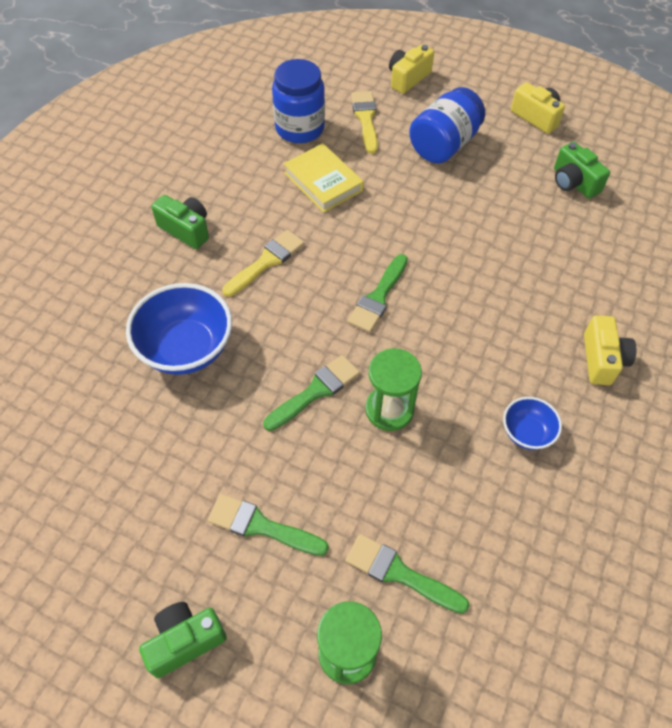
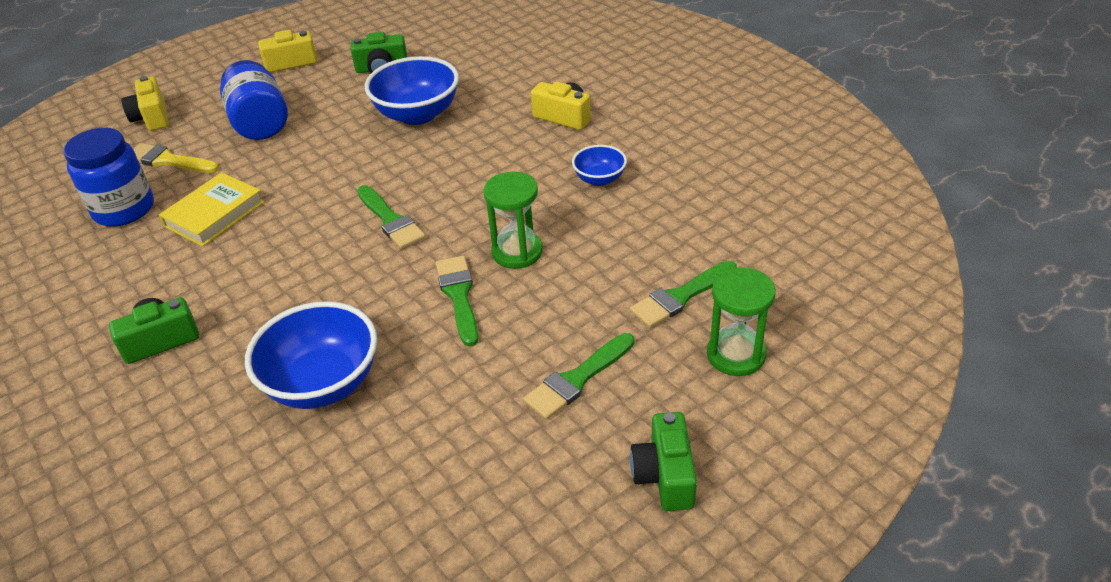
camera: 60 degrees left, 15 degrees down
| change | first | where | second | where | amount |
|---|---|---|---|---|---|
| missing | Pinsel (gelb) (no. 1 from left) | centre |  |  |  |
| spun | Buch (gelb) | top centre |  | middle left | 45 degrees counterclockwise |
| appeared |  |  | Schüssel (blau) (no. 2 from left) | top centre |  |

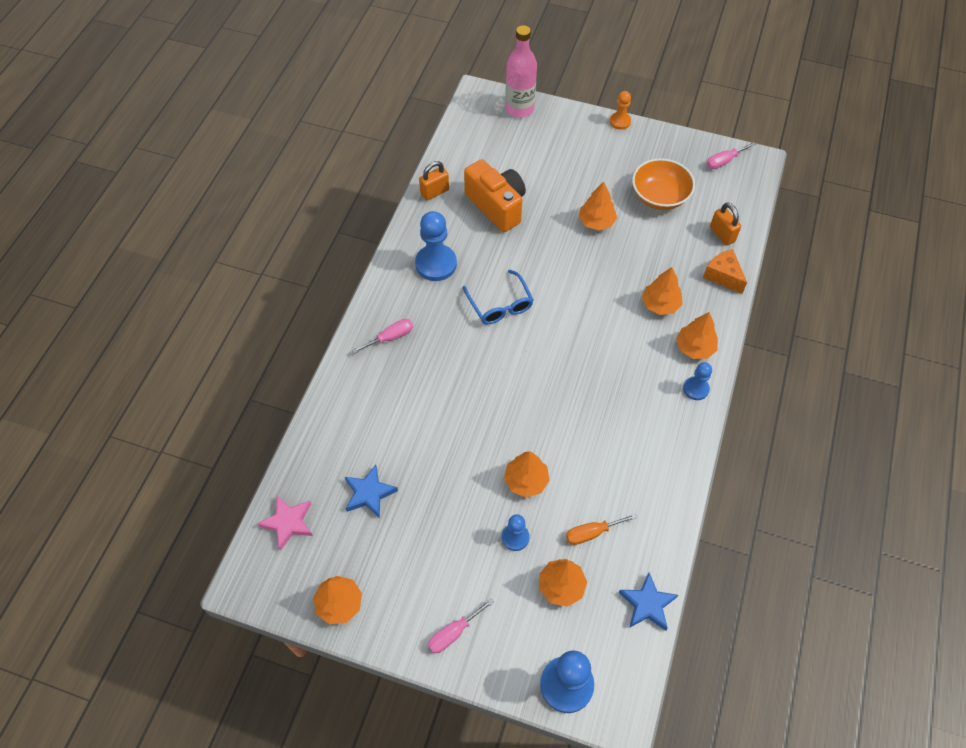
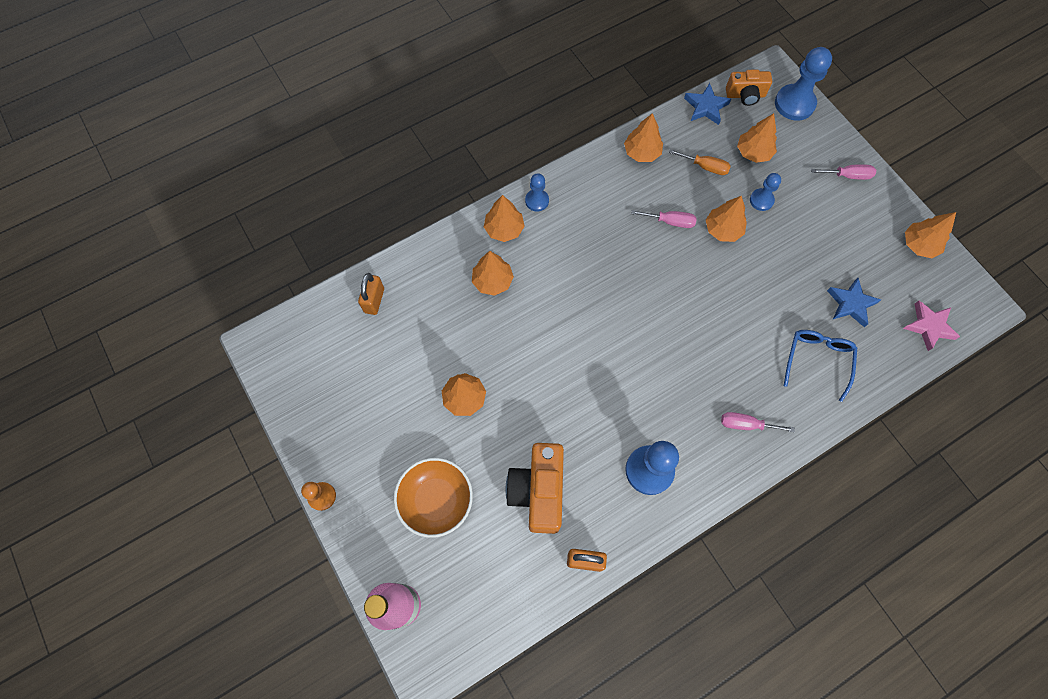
camera: 140 degrees left, 10 degrees up
| change | first | where | second | where | amount |
|---|---|---|---|---|---|
| relocated | Brille (blau) | centre |  | middle right |  |
| relocated | Schüssel (orange) | top right |  | bottom centre |  |
| missing | Käse (orange) | middle right |  |  |  |
| relocated | Schraubenzieher (rosa) (no. 3 from left in the first image) | top right | Schraubenzieher (rosa) (no. 1 from left) | top centre |  |
| appeared |  |  | Baum (orange) (no. 4 from left) | top centre |  |
| appeared |  |  | Kamera (orange) (no. 2 from left) | top right |  |

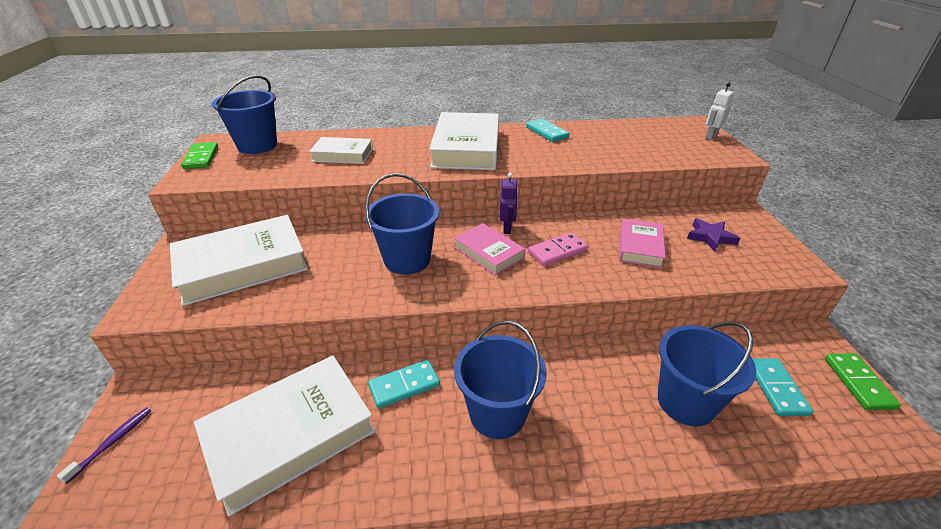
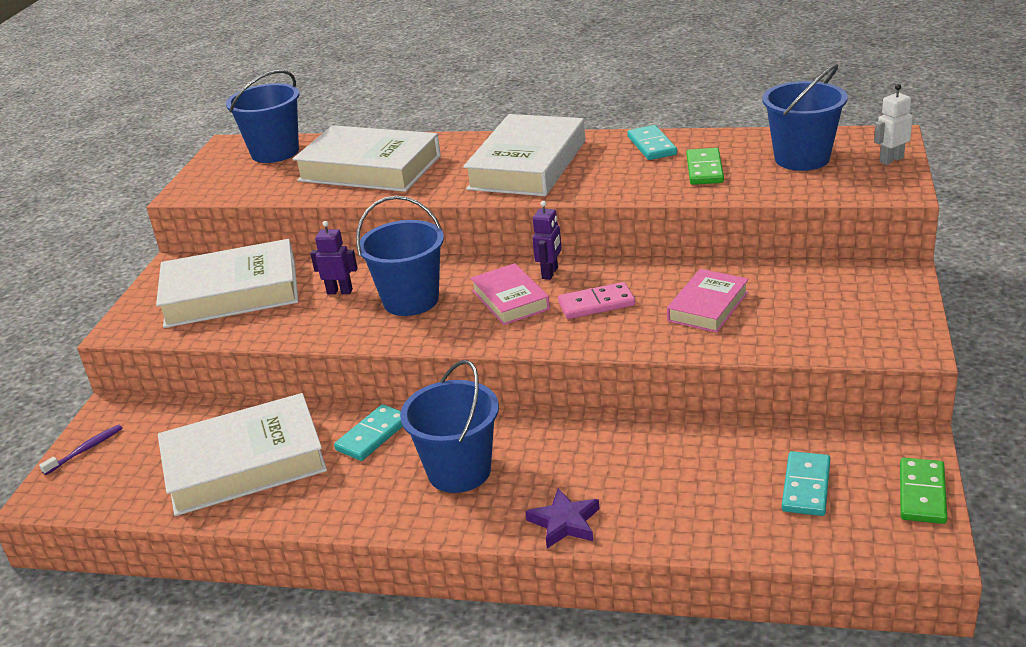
camera: 20 degrees right, 5 degrees down
| change | first | where | second | where | amount |
|---|---|---|---|---|---|
| relocated | Dominostein (grün) (no. 1 from left) | top left |  | top right |  |
| size | Buch (weiß) (no. 3 from left) | top centre |  | top centre | x1.80 |
| spun | Dominostein (türkis) (no. 1 from left) | bottom centre |  | bottom centre | 45 degrees counterclockwise |
| relocated | Eimer (blau) (no. 4 from left) | bottom right |  | top right |  |
| relocated | Stern (lila) | middle right |  | bottom centre |  |
| appeared |  |  | Roboter (lila) (no. 1 from left) | middle left |  |

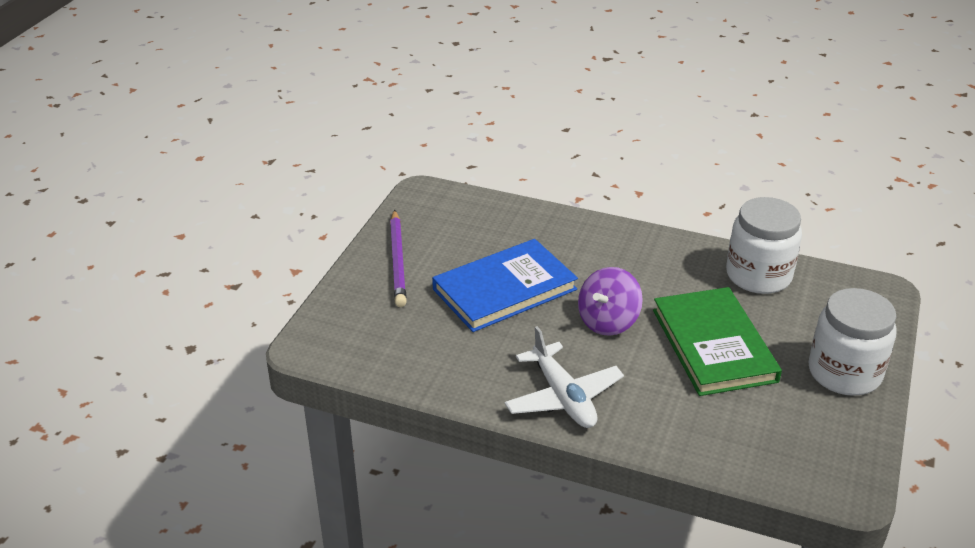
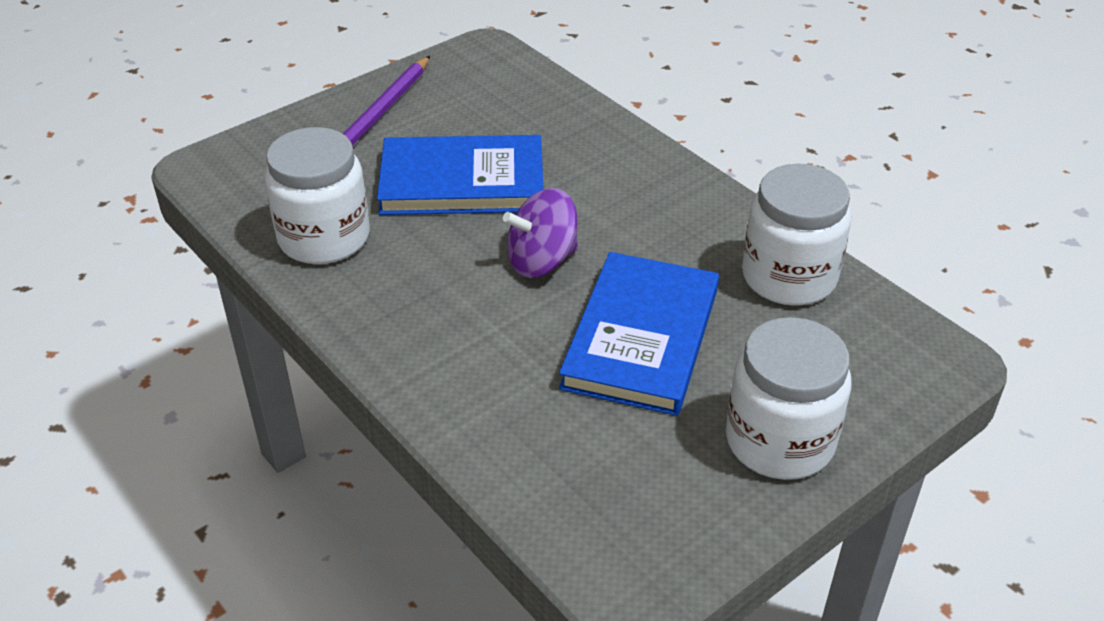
camera: 30 degrees right, 5 degrees up
| change | first | where | second | where | amount |
|---|---|---|---|---|---|
| missing | Flugzeug (weiß) | bottom centre |  |  |  |
| colour | Buch (grün) | middle right | Buch (blau) (no. 2 from left) | centre |  |
| appeared |  |  | Einmachglas (weiß) (no. 1 from left) | top left |  |

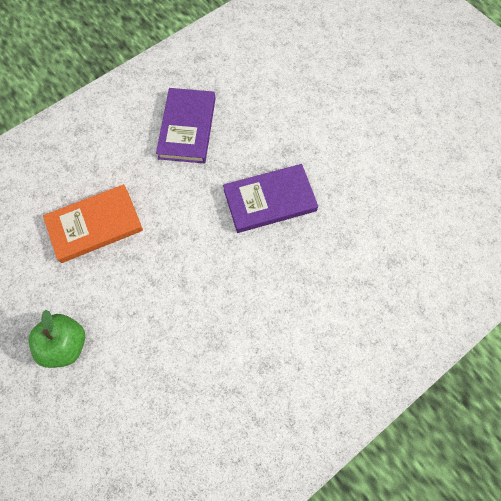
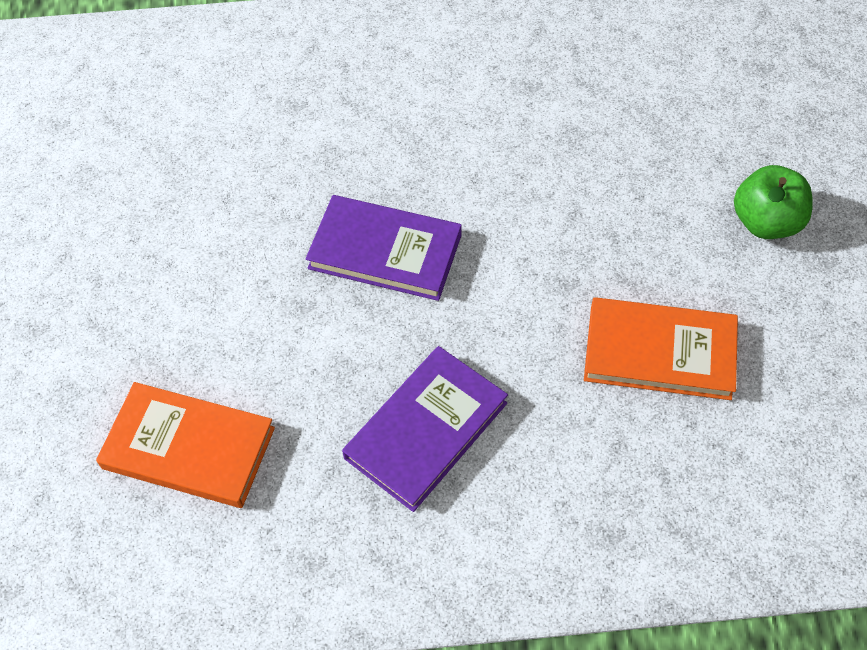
camera: 145 degrees left, 10 degrees down
| change | first | where | second | where | amount |
|---|---|---|---|---|---|
| appeared |  |  | Buch (orange) (no. 1 from left) | bottom left |  |

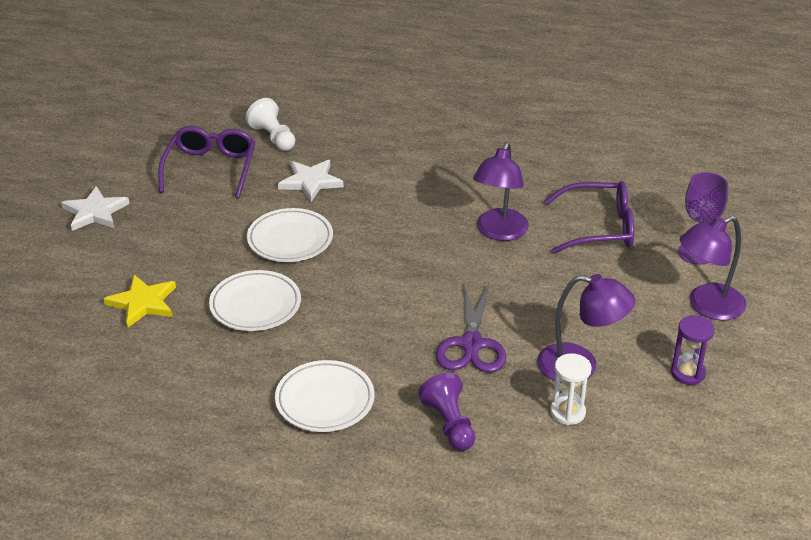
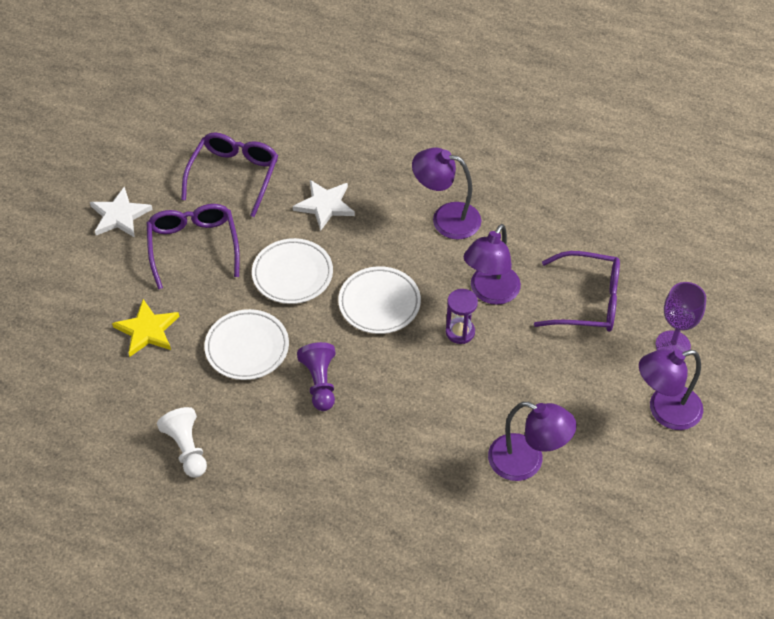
camera: 10 degrees right, 15 degrees up
| change | first | where | second | where | amount |
|---|---|---|---|---|---|
| relocated | Bauer (weiß) | top left |  | bottom left |  |
| relocated | Teller (weiß) (no. 3 from left) | bottom centre |  | centre |  |
| relocated | Bauer (lila) | bottom centre |  | centre |  |
| missing | Schere (lila) | centre |  |  |  |
| missing | Sanduhr (weiß) | bottom right |  |  |  |
| relocated | Sanduhr (lila) | middle right |  | centre |  |
| appeared |  |  | Brille (lila) (no. 1 from left) | middle left |  |
| appeared |  |  | Lampe (lila) (no. 1 from left) | top centre |  |

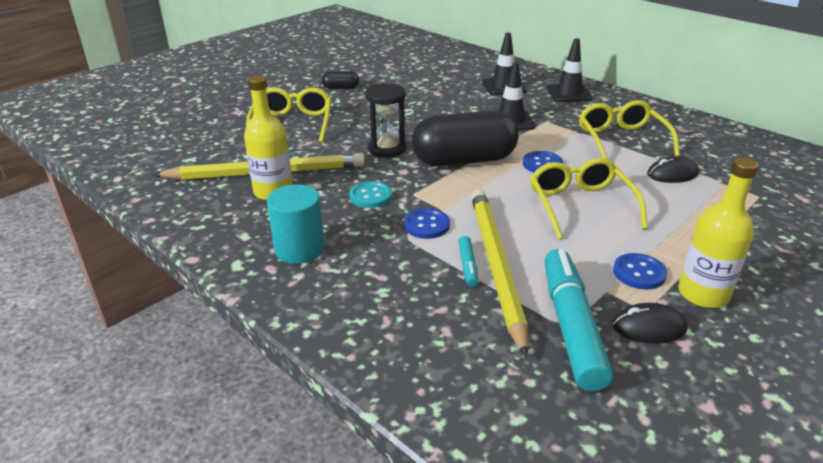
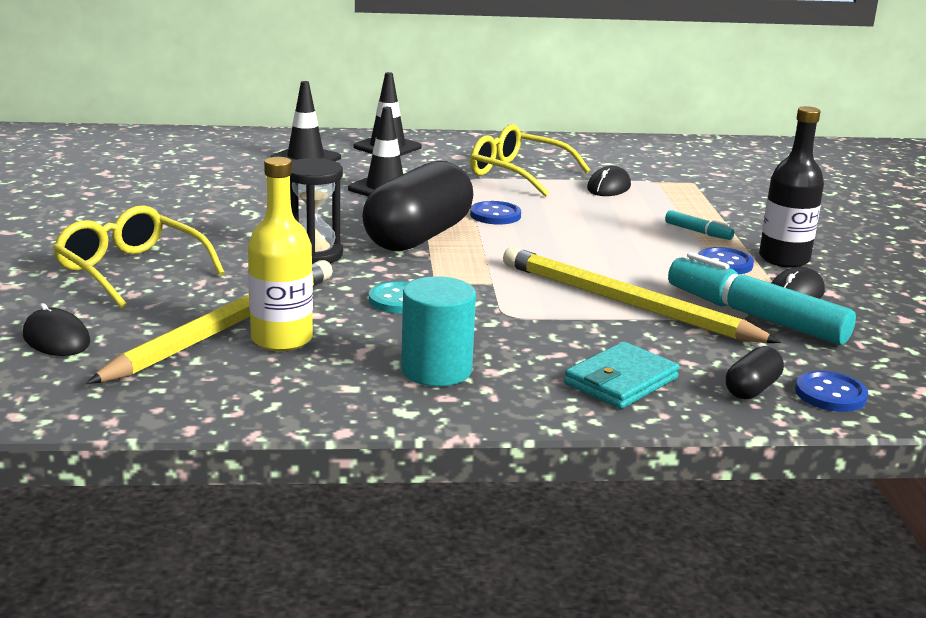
camera: 50 degrees left, 10 degrees down
| change | first | where | second | where | amount |
|---|---|---|---|---|---|
| relocated | Kapsel (schwarz) (no. 1 from left in the first image) | top centre | Kapsel (schwarz) (no. 2 from left) | middle right |  |
| relocated | Knopf (blau) (no. 1 from left in the first image) | centre | Knopf (blau) (no. 3 from left) | middle right |  |
| relocated | Filzstift (türkis) (no. 1 from left) | centre |  | middle right |  |
| missing | Brille (gelb) (no. 2 from left) | middle right |  |  |  |
| colour | Flasche (gelb) (no. 2 from left) | middle right | Flasche (schwarz) | top right |  |
| appeared |  |  | Computermaus (schwarz) (no. 1 from left) | middle left |  |
| appeared |  |  | Geldbörse (türkis) | middle right |  |

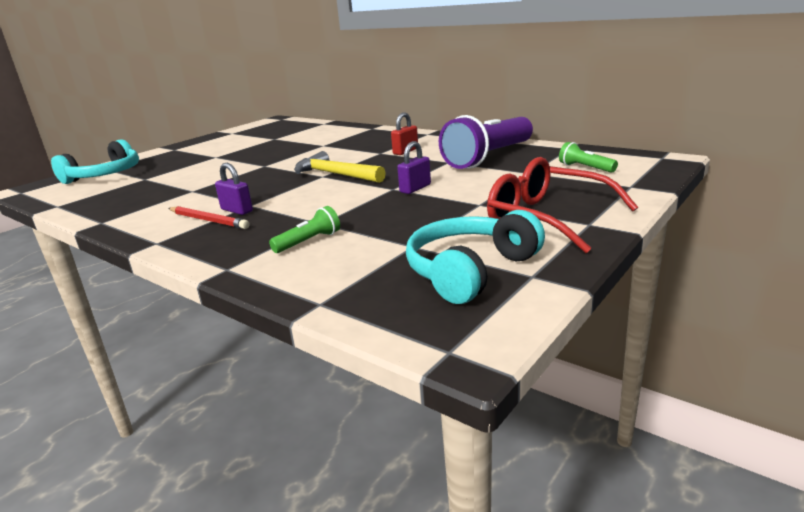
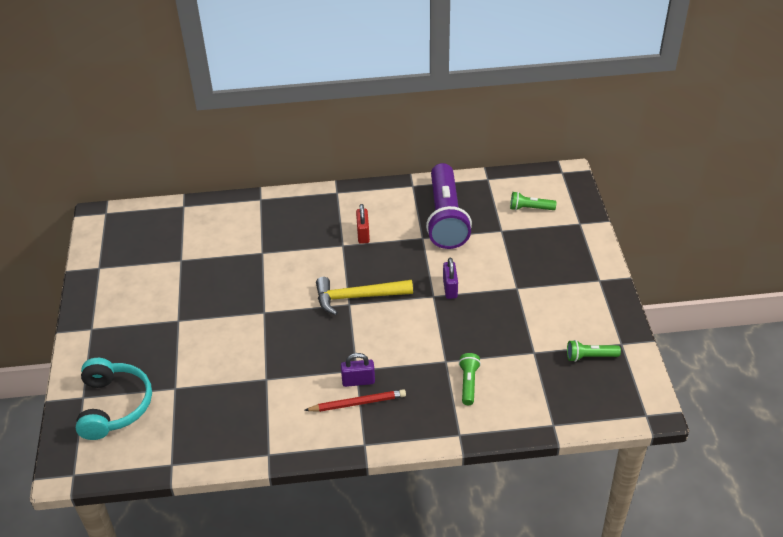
camera: 45 degrees left, 20 degrees up
| change | first | where | second | where | amount |
|---|---|---|---|---|---|
| exchanged | Kopfhörer (türkis) (no. 2 from left) | centre | Taschenlampe (grün) (no. 3 from left) | middle right |  |
| missing | Brille (rot) | middle right |  |  |  |

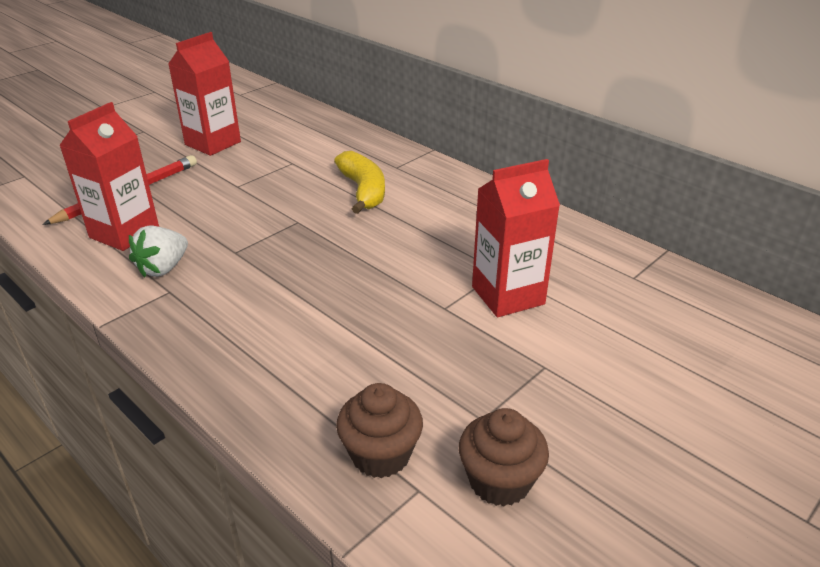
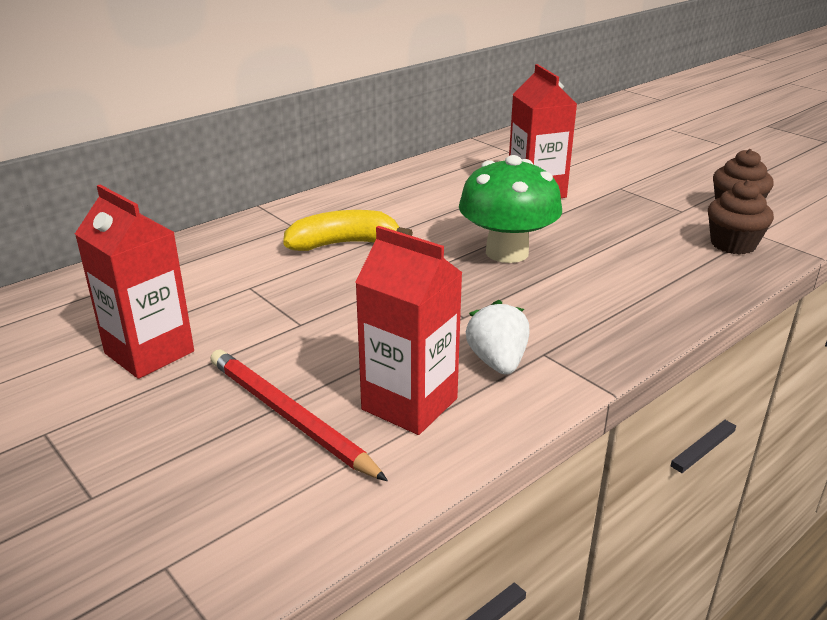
camera: 85 degrees left, 5 degrees down
| change | first | where | second | where | amount |
|---|---|---|---|---|---|
| spun | Erdbeere (weiß) | middle left |  | centre | 135 degrees counterclockwise |
| appeared |  |  | Pilz (grün) | centre |  |

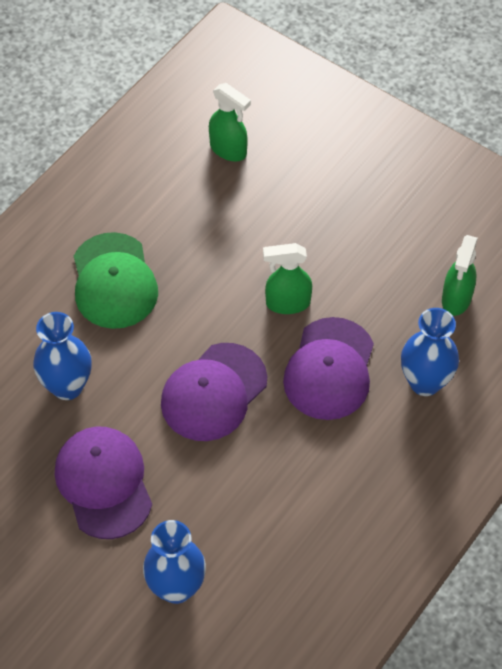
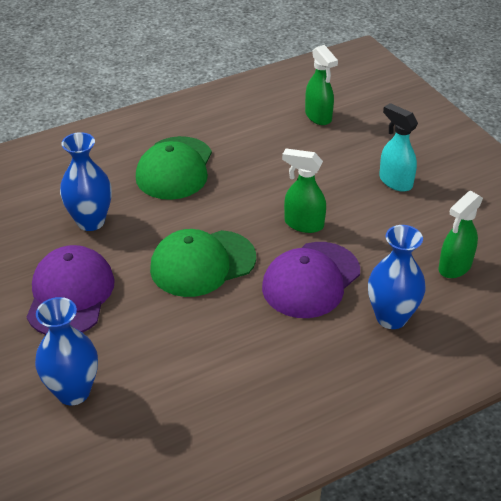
camera: 25 degrees right, 15 degrees down
| change | first | where | second | where | amount |
|---|---|---|---|---|---|
| colour | Kappe (lila) (no. 2 from left) | centre | Kappe (grün) (no. 2 from left) | centre |  |
| appeared |  |  | Sprühflasche (türkis) | top right |  |

